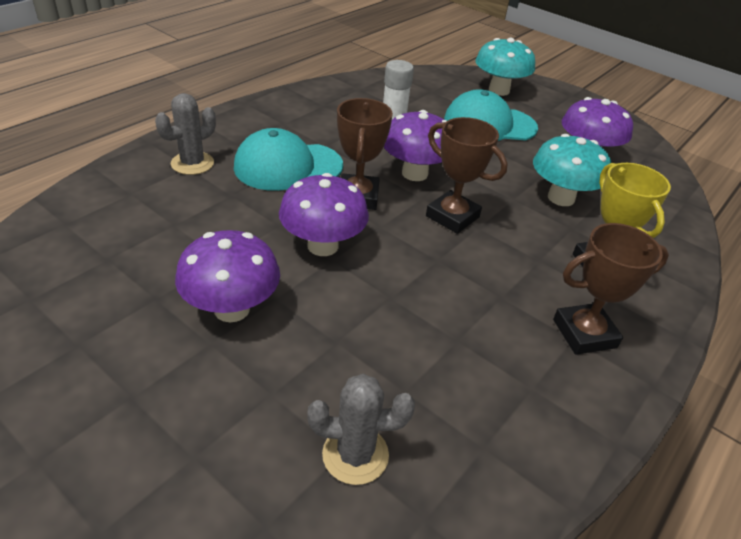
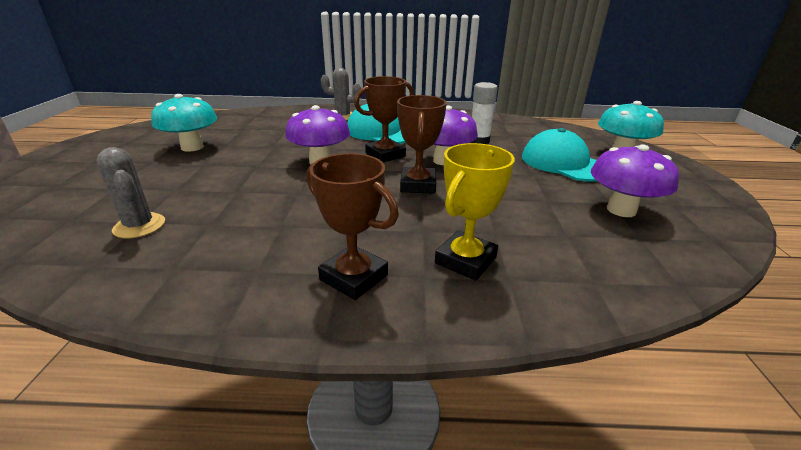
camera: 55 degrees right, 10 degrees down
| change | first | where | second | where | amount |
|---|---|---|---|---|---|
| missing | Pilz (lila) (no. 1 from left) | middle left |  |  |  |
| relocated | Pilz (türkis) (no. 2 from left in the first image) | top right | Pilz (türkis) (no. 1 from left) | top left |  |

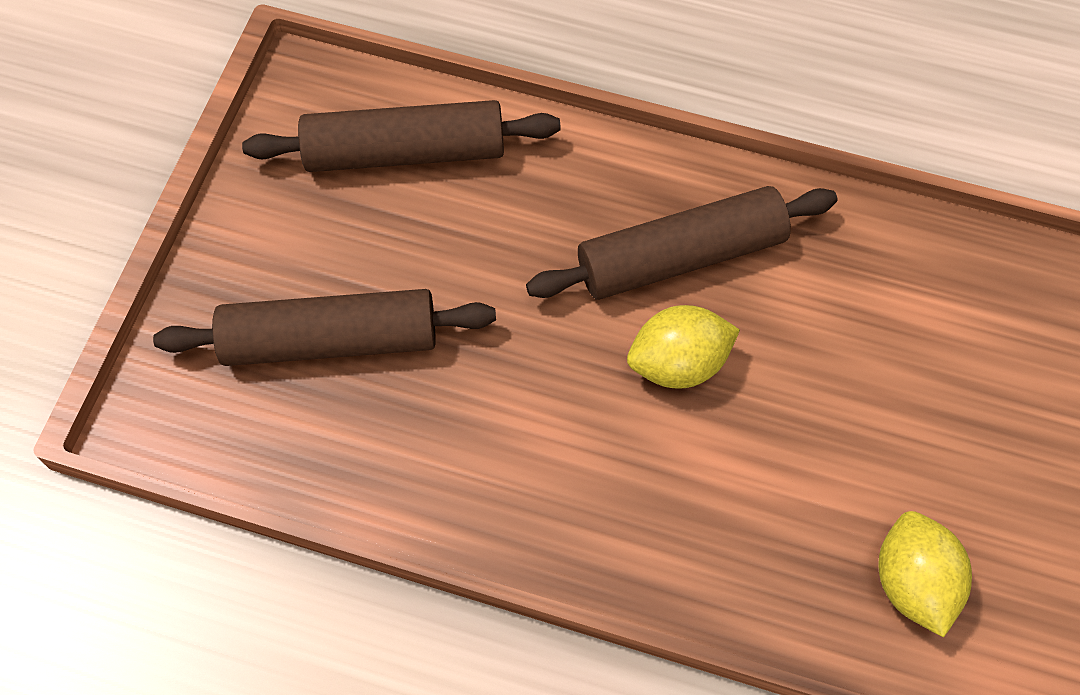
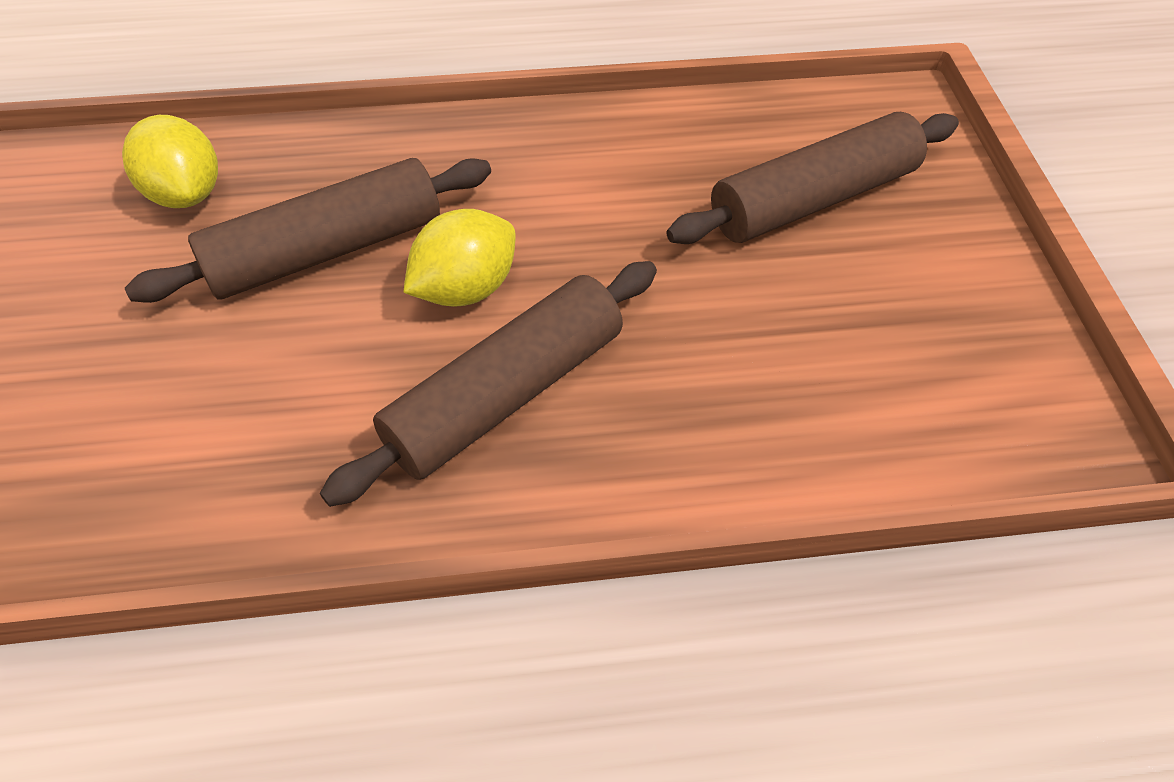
camera: 155 degrees right, 10 degrees down
| change | first | where | second | where | amount |
|---|---|---|---|---|---|
| relocated | Nudelholz (braun) (no. 2 from left in the first image) | top centre | Nudelholz (braun) (no. 1 from left) | top left |  |

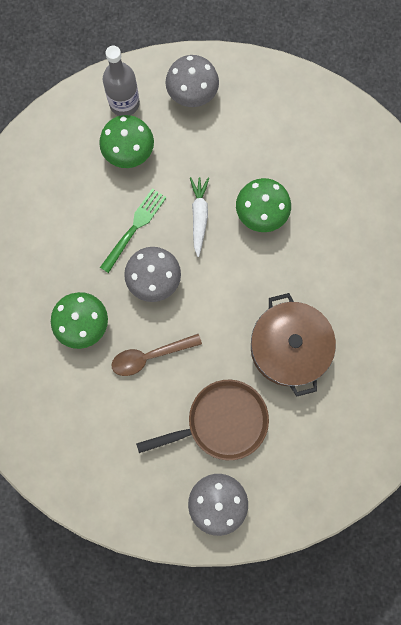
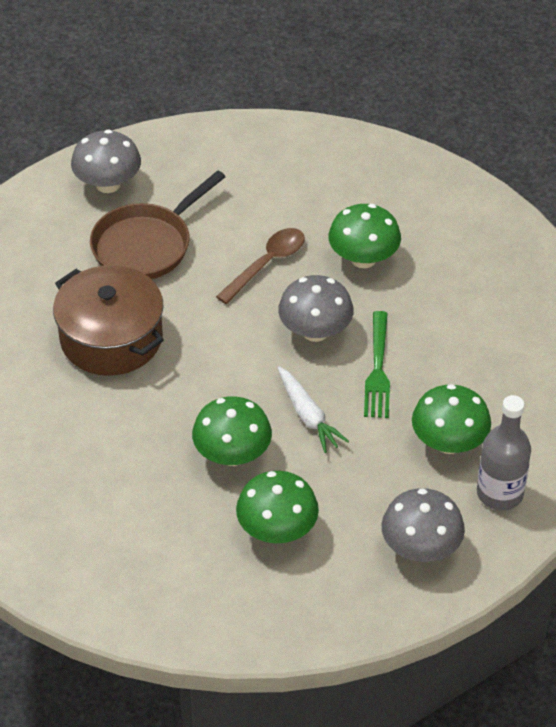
camera: 150 degrees right, 30 degrees down
| change | first | where | second | where | amount |
|---|---|---|---|---|---|
| appeared |  |  | Pilz (grün) (no. 2 from left) | bottom centre |  |

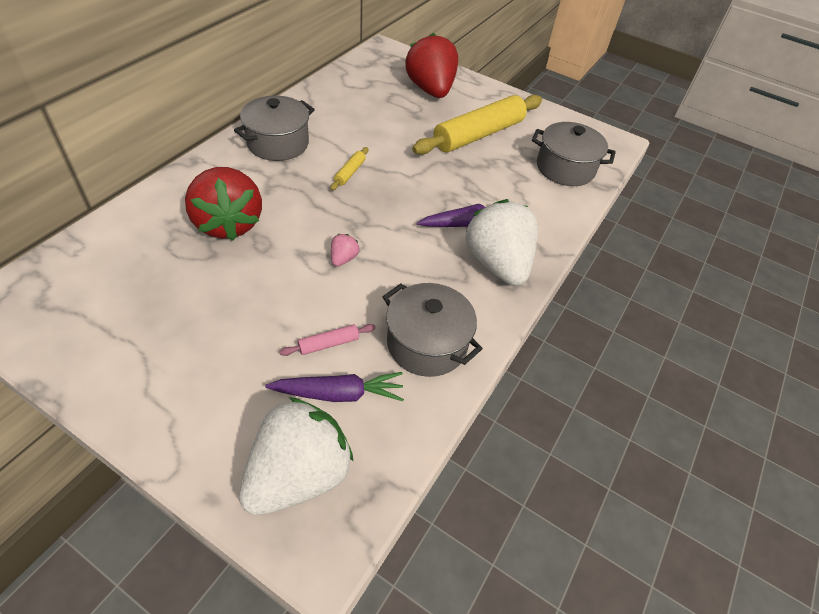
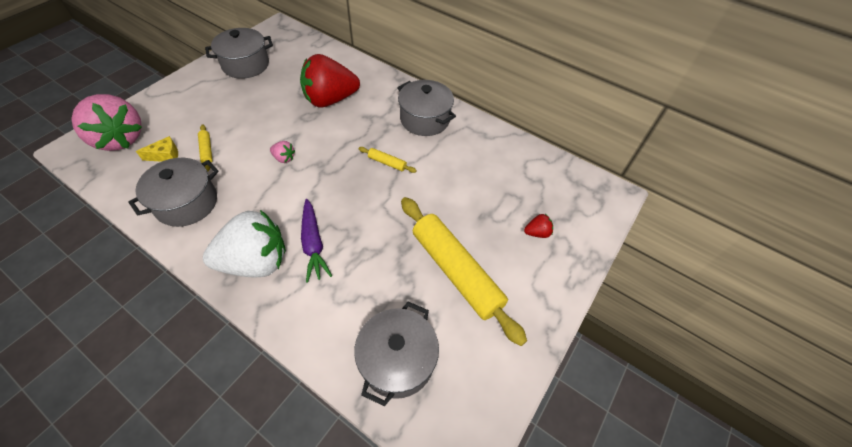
camera: 95 degrees right, 5 degrees up
| change | first | where | second | where | amount |
|---|---|---|---|---|---|
| colour | Erdbeere (weiß) (no. 1 from left) | bottom centre | Erdbeere (rosa) (no. 1 from left) | top left |  |
| exchanged | Karotte (lila) (no. 1 from left) | centre | Käse (gelb) | middle left |  |
| colour | Nudelholz (rosa) | centre | Nudelholz (gelb) (no. 1 from left) | top left |  |
| size | Erdbeere (rot) (no. 2 from left) | top centre |  | centre | x0.40 |
| appeared |  |  | Kochtopf (grau) (no. 2 from left) | top left |  |

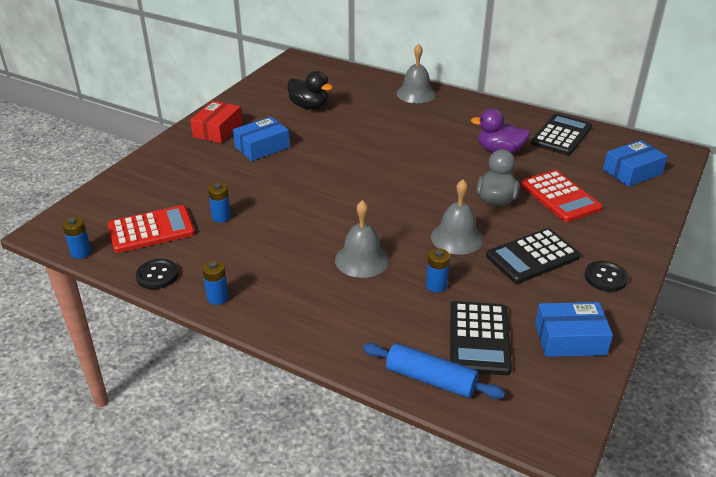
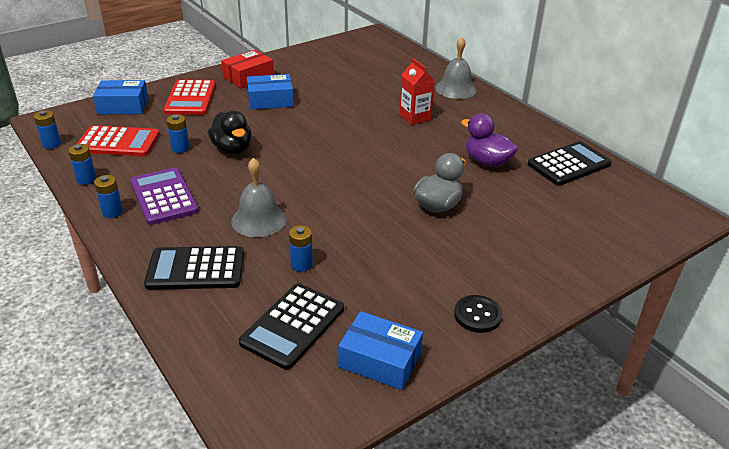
camera: 25 degrees right, 0 degrees up
| change | first | where | second | where | amount |
|---|---|---|---|---|---|
| exchanged | Knopf (schwarz) (no. 1 from left) | middle left | Batterie (blau) (no. 2 from left) | middle left |  |
| relocated | Ente (schwarz) | top centre |  | top left |  |
| missing | Nudelholz (blau) | bottom centre |  |  |  |
| missing | Glocke (grau) (no. 3 from left) | centre |  |  |  |
| relocated | Taschenrechner (schwarz) (no. 2 from left in the first image) | middle right | Taschenrechner (schwarz) (no. 1 from left) | middle left |  |
| relocated | Taschenrechner (rot) (no. 2 from left) | middle right |  | top left |  |
| relocated | Schachtel (blau) (no. 3 from left in the first image) | middle right | Schachtel (blau) (no. 1 from left) | top left |  |
| appeared |  |  | Taschenrechner (lila) | middle left |  |
| appeared |  |  | Getränkekarton (rot) | top centre |  |

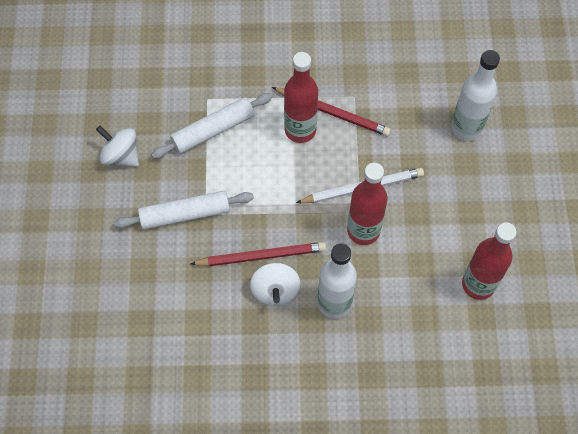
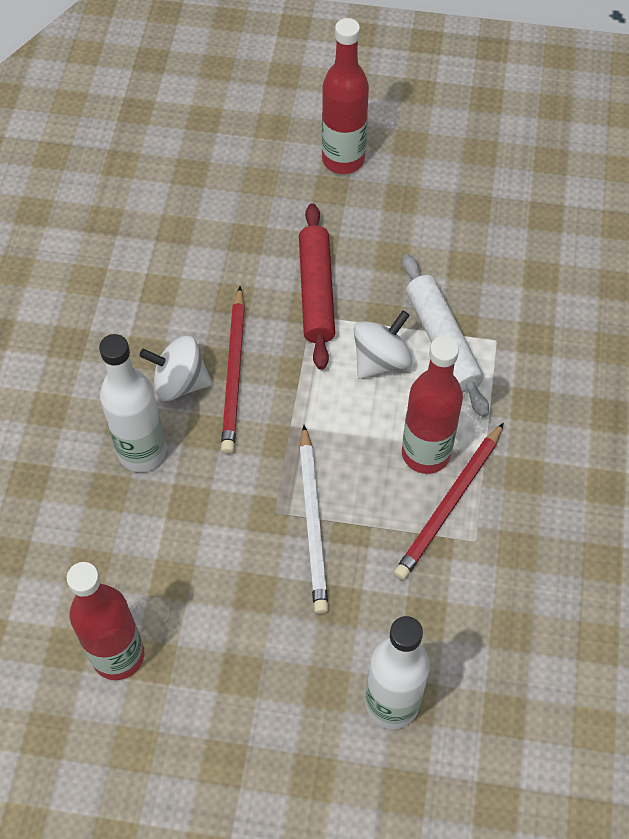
camera: 100 degrees right, 5 degrees down
| change | first | where | second | where | amount |
|---|---|---|---|---|---|
| relocated | Kreisel (weiß) (no. 1 from left in the first image) | middle left | Kreisel (weiß) (no. 2 from left) | centre |  |
| colour | Nudelholz (weiß) (no. 1 from left) | middle left | Nudelholz (rot) | centre |  |
| relocated | Flasche (rot) (no. 2 from left) | centre |  | top centre |  |

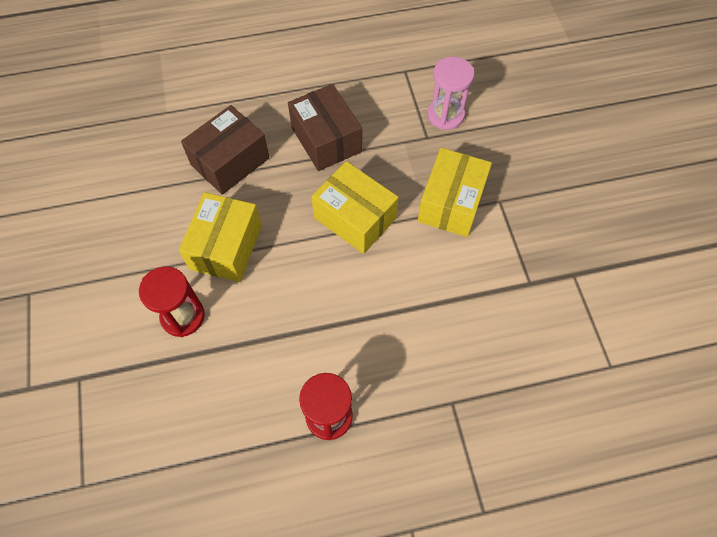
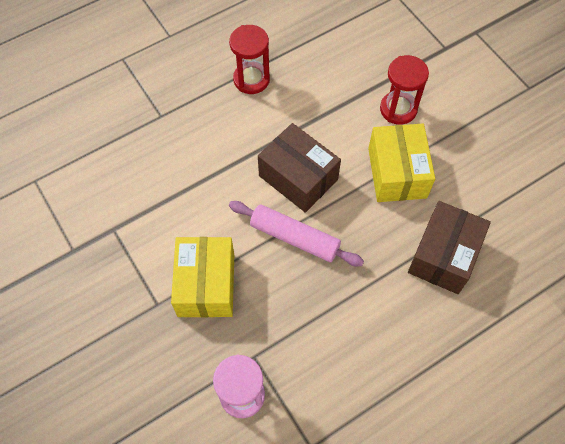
camera: 160 degrees right, 0 degrees up
| change | first | where | second | where | amount |
|---|---|---|---|---|---|
| relocated | Schachtel (braun) (no. 2 from left in the first image) | top centre | Schachtel (braun) (no. 1 from left) | centre |  |
| exchanged | Schachtel (gelb) (no. 2 from left) | centre | Nudelholz (rosa) | centre |  |

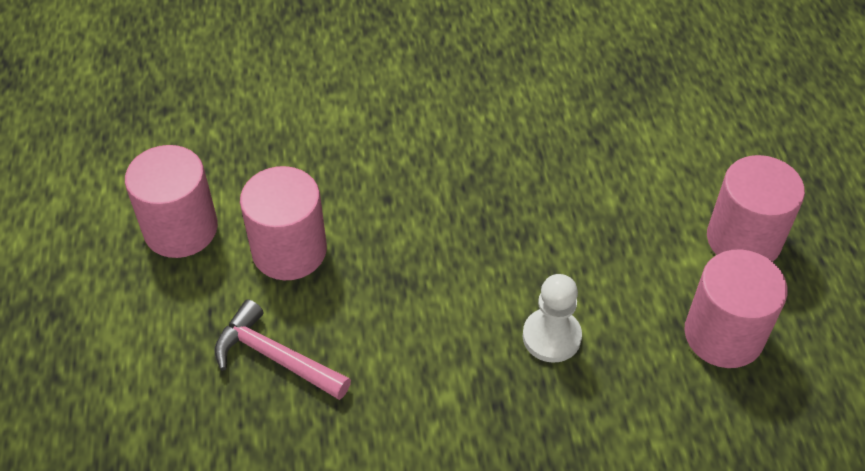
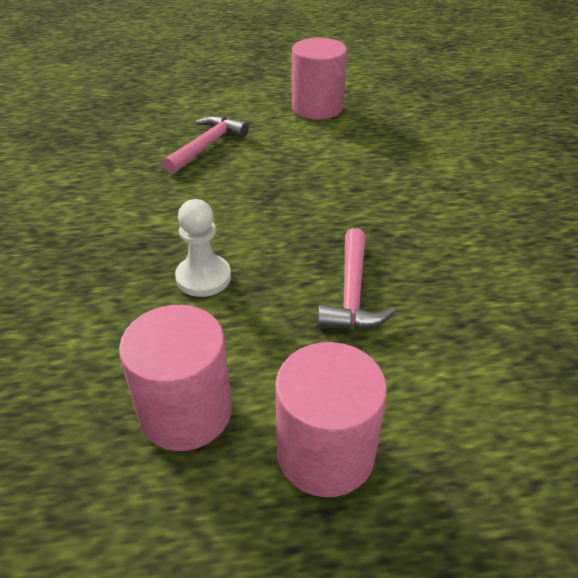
camera: 90 degrees right, 10 degrees down
| change | first | where | second | where | amount |
|---|---|---|---|---|---|
| missing | Vollzylinder (rosa) (no. 2 from left) | middle left |  |  |  |
| appeared |  |  | Hammer (rosa) (no. 2 from left) | centre |  |

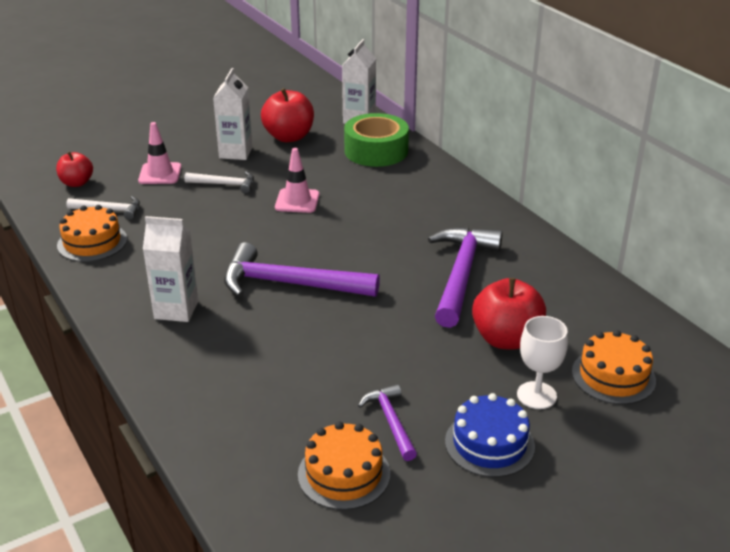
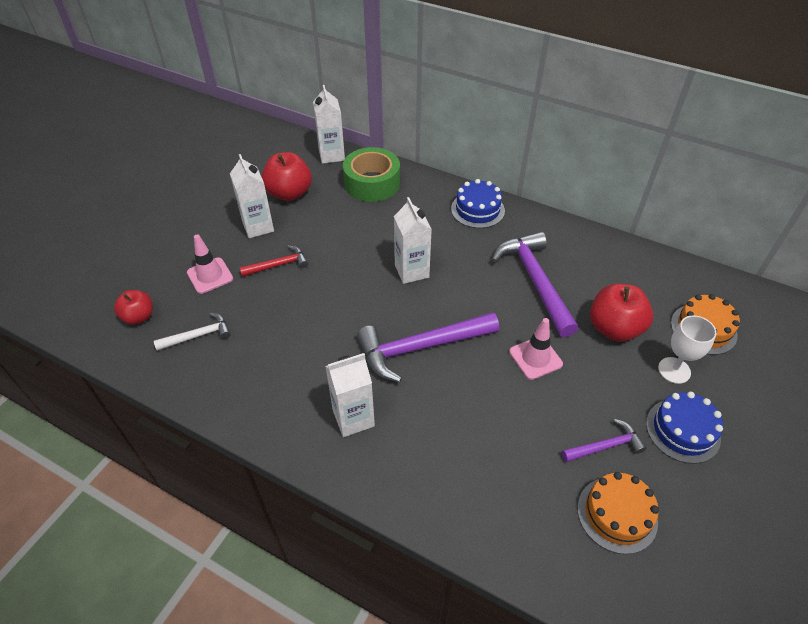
camera: 30 degrees left, 15 degrees up
| change | first | where | second | where | amount |
|---|---|---|---|---|---|
| missing | Kuchen (orange) (no. 1 from left) | middle left |  |  |  |
| colour | Hammer (weiß) (no. 2 from left) | top left | Hammer (rot) | centre |  |
| relocated | Leitkegel (rosa) (no. 2 from left) | top centre |  | centre |  |
| spun | Hammer (lila) (no. 2 from left in the first image) | bottom centre | Hammer (lila) (no. 3 from left) | bottom right | 120 degrees clockwise |
| appeared |  |  | Getränkekarton (weiß) (no. 4 from left) | centre |  |
| appeared |  |  | Kuchen (blau) (no. 1 from left) | top centre |  |

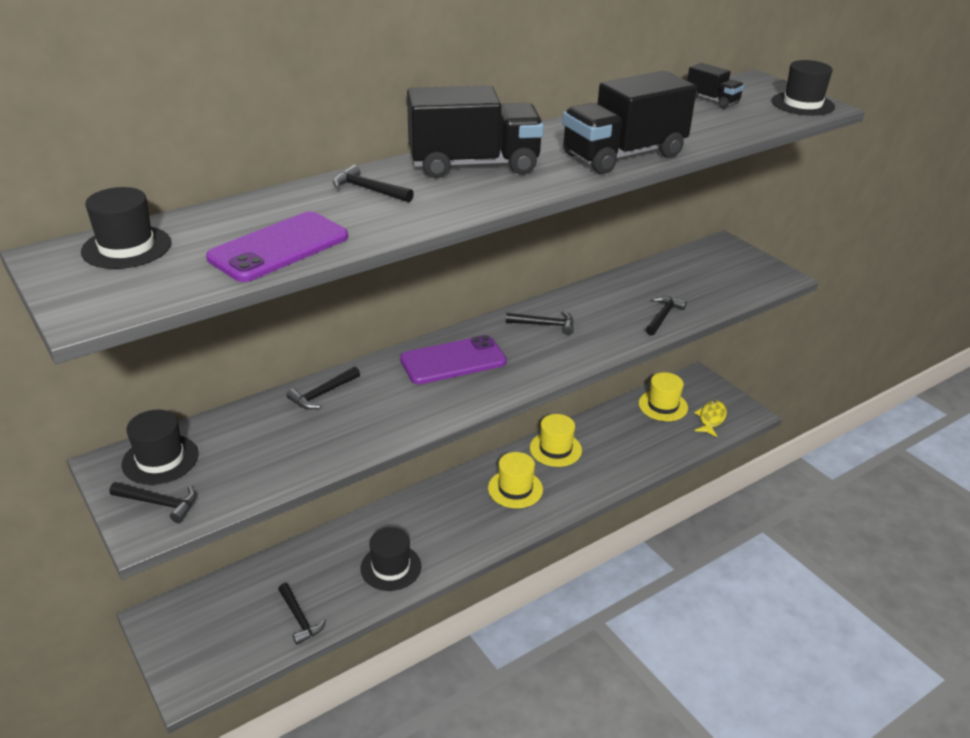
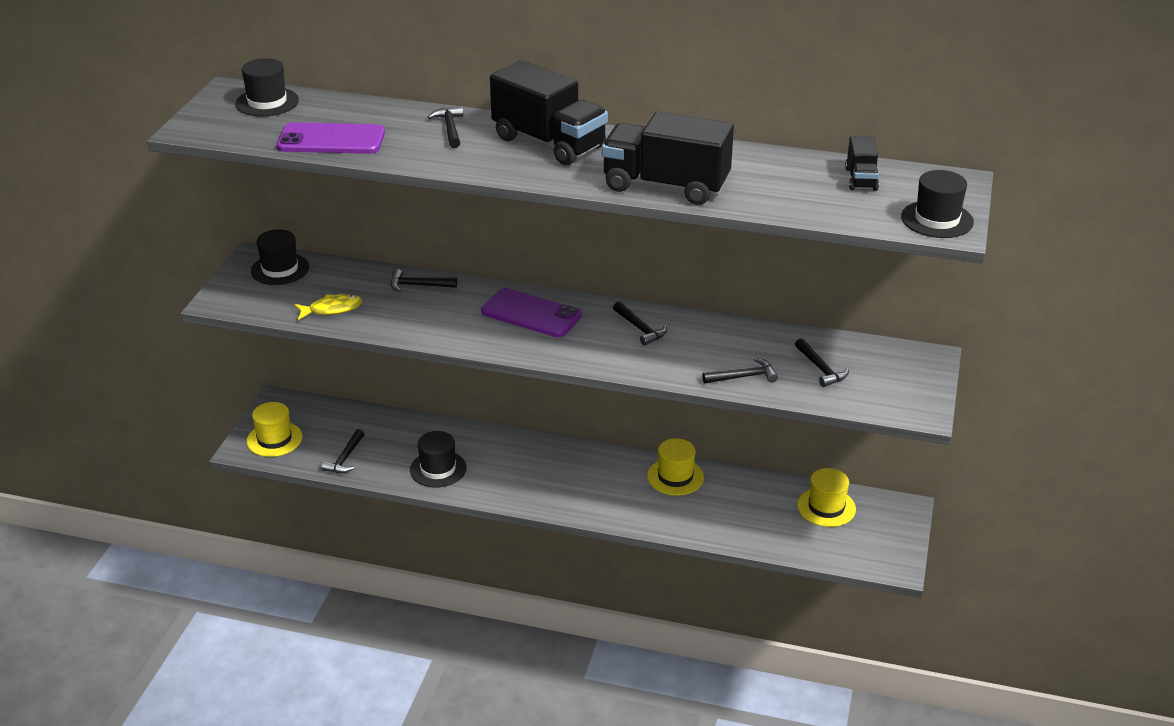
camera: 50 degrees right, 0 degrees up
| change | first | where | second | where | amount |
|---|---|---|---|---|---|
| relocated | Hammer (schwarz) (no. 1 from left in the first image) | bottom left | Hammer (schwarz) (no. 6 from left) | middle right |  |
| relocated | Hut (gelb) (no. 1 from left) | centre |  | middle left |  |
| relocated | Fisch (gelb) | middle right |  | middle left |  |

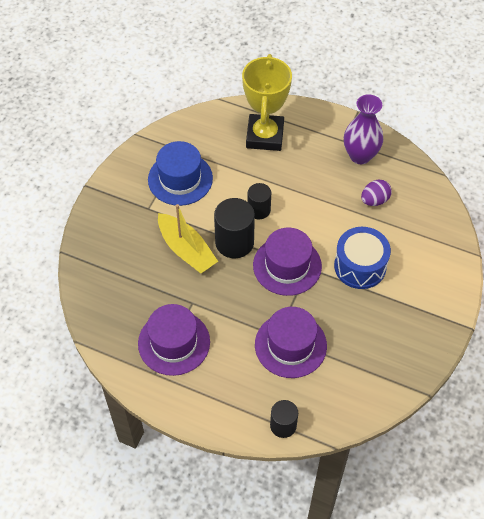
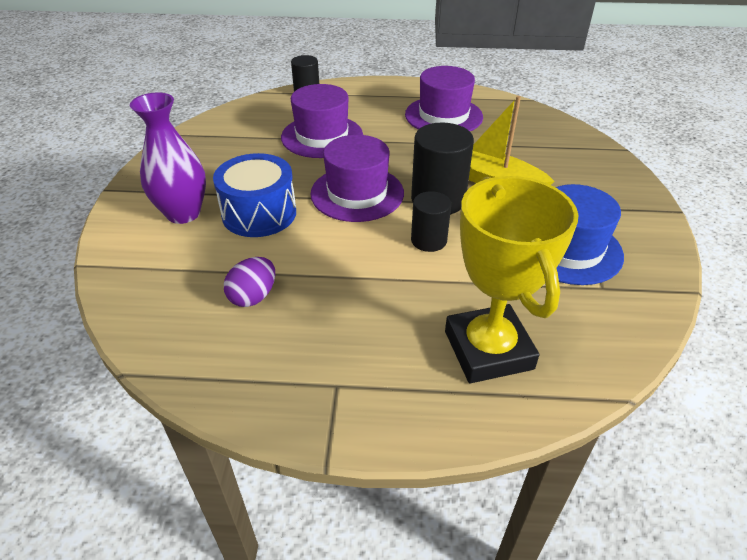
camera: 160 degrees right, 15 degrees down
| change | first | where | second | where | amount |
|---|---|---|---|---|---|
| relocated | Vase (lila) | top right |  | top left |  |

